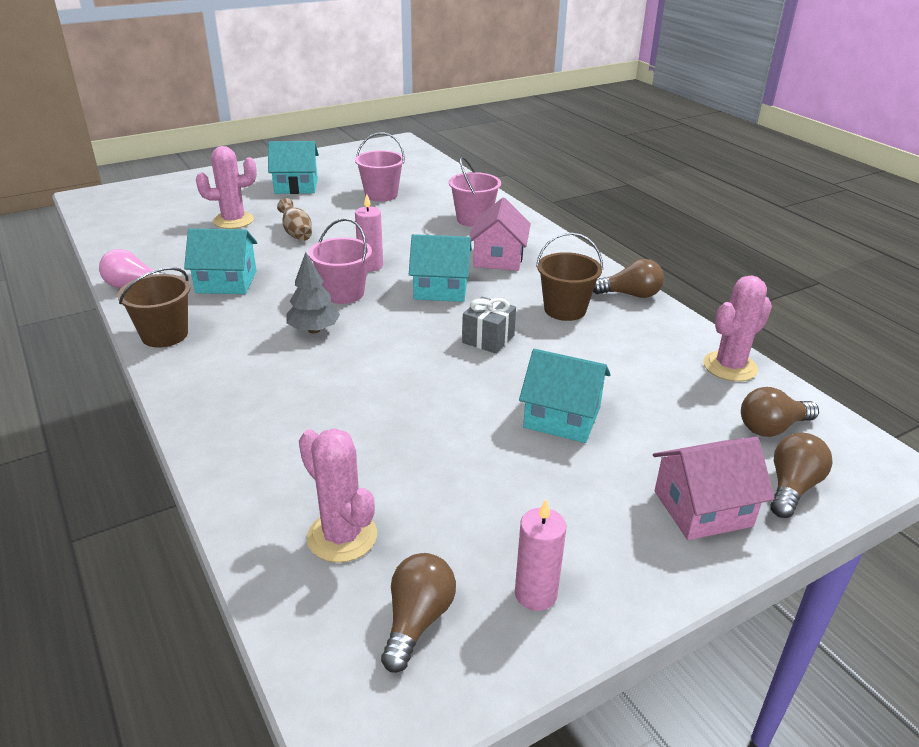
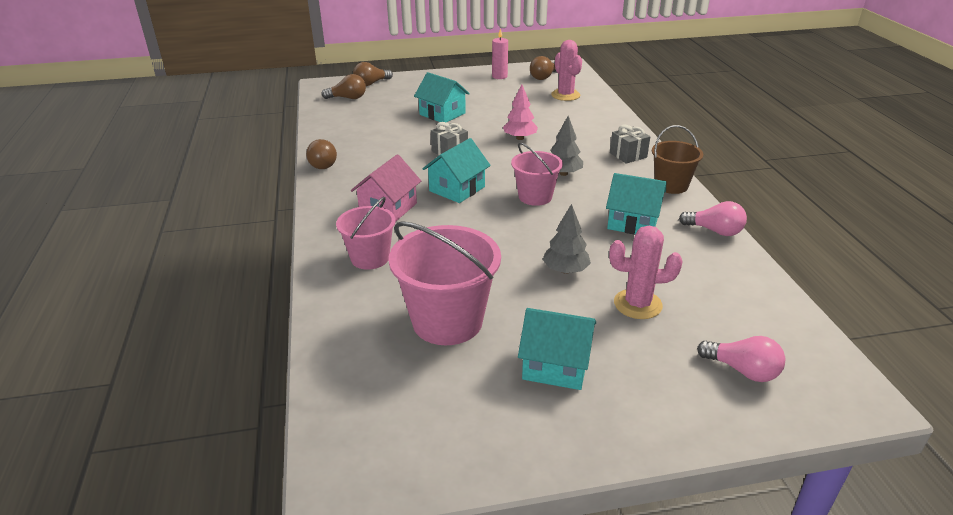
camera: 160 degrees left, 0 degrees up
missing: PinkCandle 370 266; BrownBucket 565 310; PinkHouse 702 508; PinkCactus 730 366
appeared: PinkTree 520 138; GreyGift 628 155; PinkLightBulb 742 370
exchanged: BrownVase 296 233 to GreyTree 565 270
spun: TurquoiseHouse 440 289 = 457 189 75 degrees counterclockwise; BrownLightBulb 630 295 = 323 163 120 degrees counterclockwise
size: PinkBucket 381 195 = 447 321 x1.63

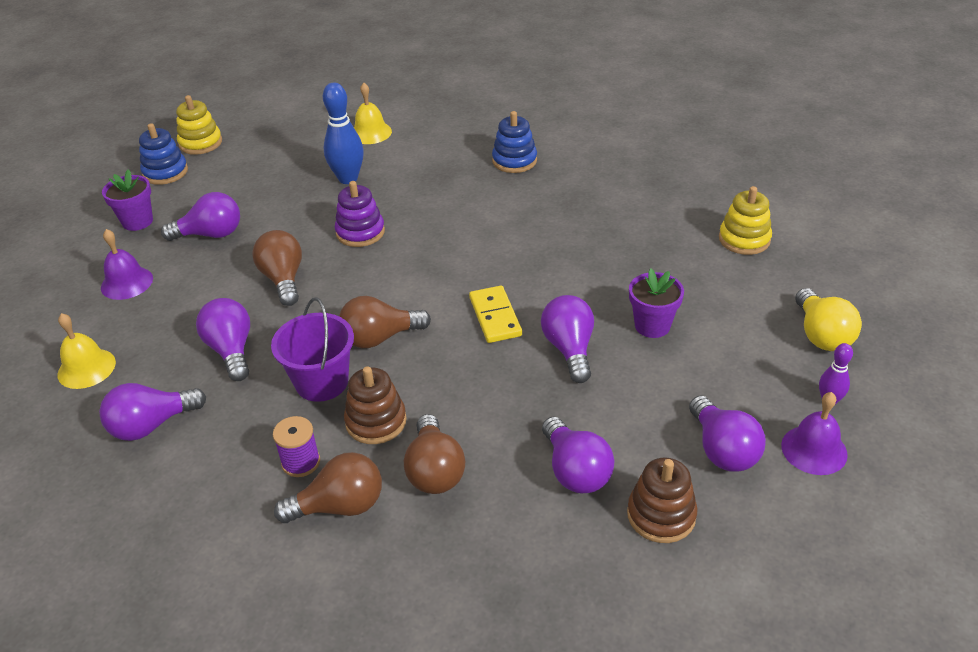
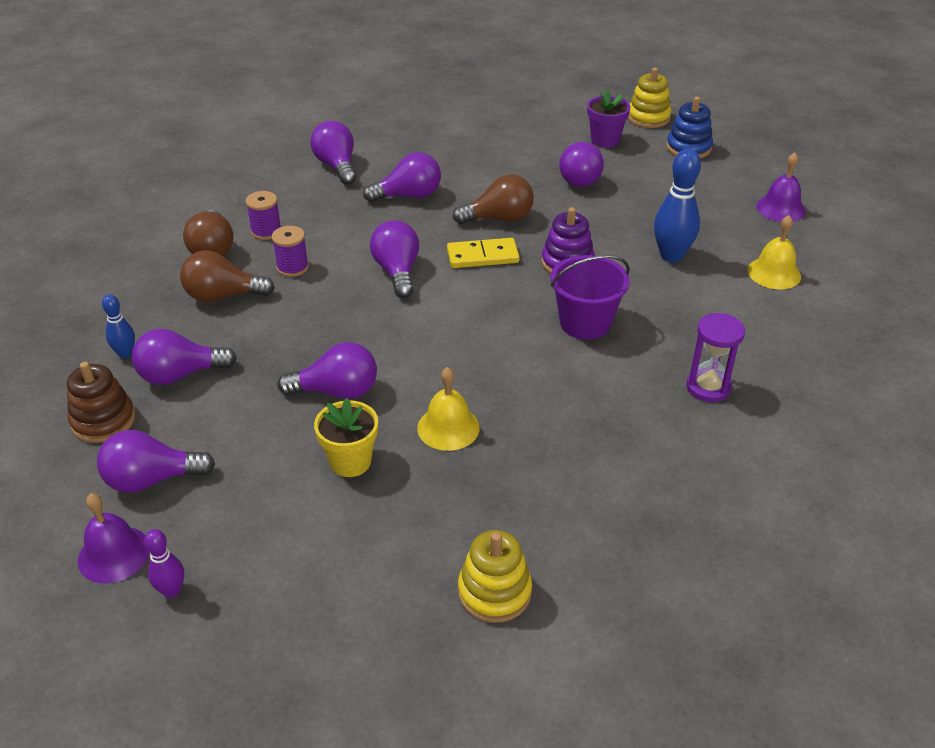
camera: 95 degrees right, 0 degrees up
missing: YellowLightBulb 821 335
appeared: BlueBowlingPin 125 353
relocated: YellowBell 86 368 to 448 427; PurpleBell 127 283 to 780 208; YellowStackingToy 200 143 to 648 118; PurpleBucket 322 382 to 585 323; YellowDomino 495 317 to 482 256
exchanged: BrownStackingToy 376 421 to PurpleSpool 292 267; BlueStackingToy 514 161 to PurpleHourglass 708 387
colour: BrownLightBulb 380 338 to PurpleLightBulb 397 272; PurpleFlowerPot 652 326 to YellowFlowerPot 350 461

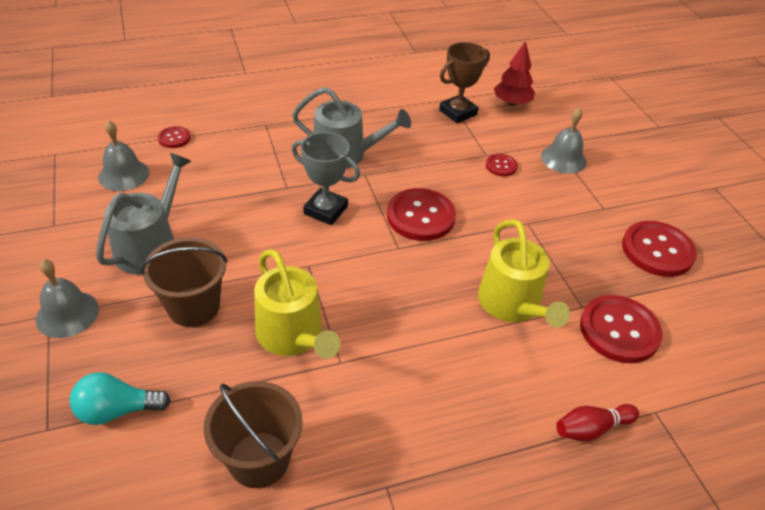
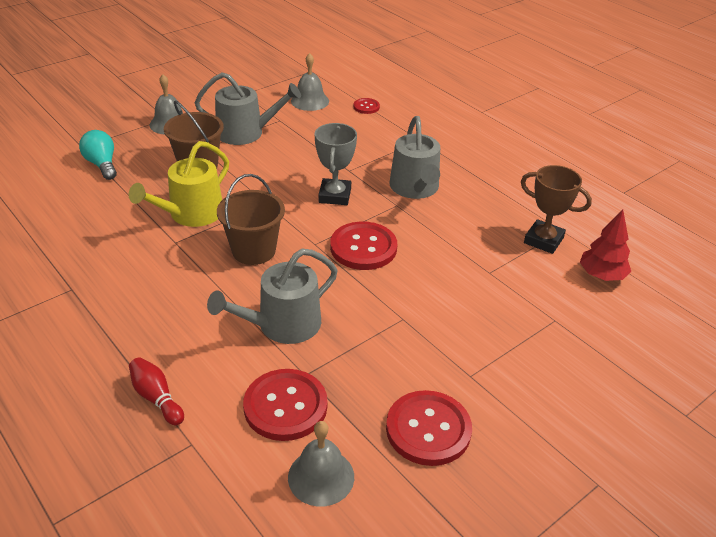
camera: 70 degrees right, 5 degrees down
missing: RedButton 501 166
relocated: BrownBucket 259 459 to 253 250; GreyBell 563 159 to 321 477
colour: YellowWateringCan 512 304 to GreyWateringCan 282 325

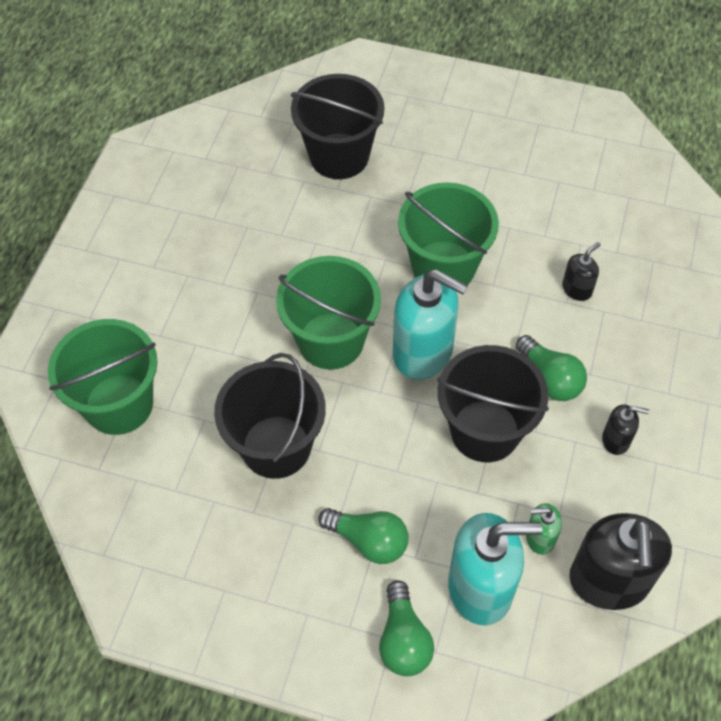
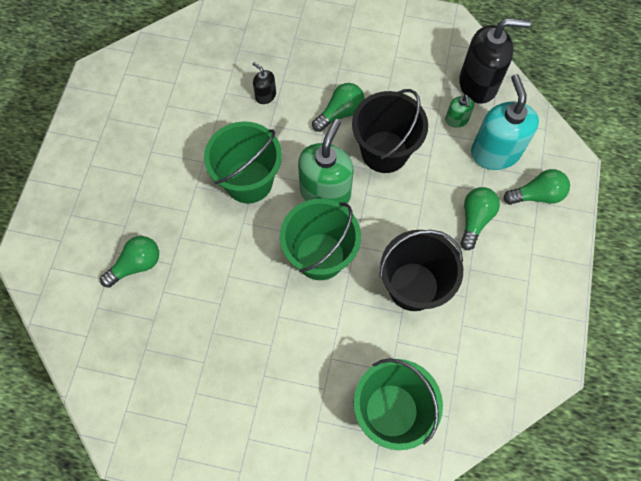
camera: 95 degrees left, 10 degrees up
missing: BlackSoapDispenser 616 440
exchanged: BlackBucket 339 156 to GreenLightBulb 136 265
colour: TurquoiseSoapDispenser 423 352 to GreenSoapDispenser 325 192

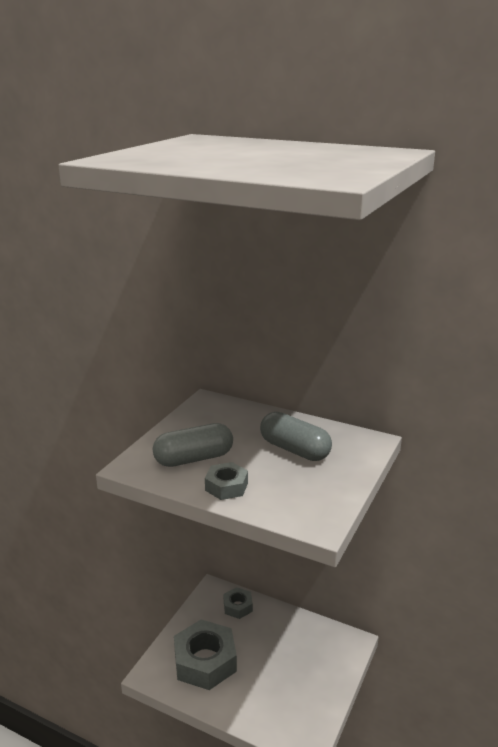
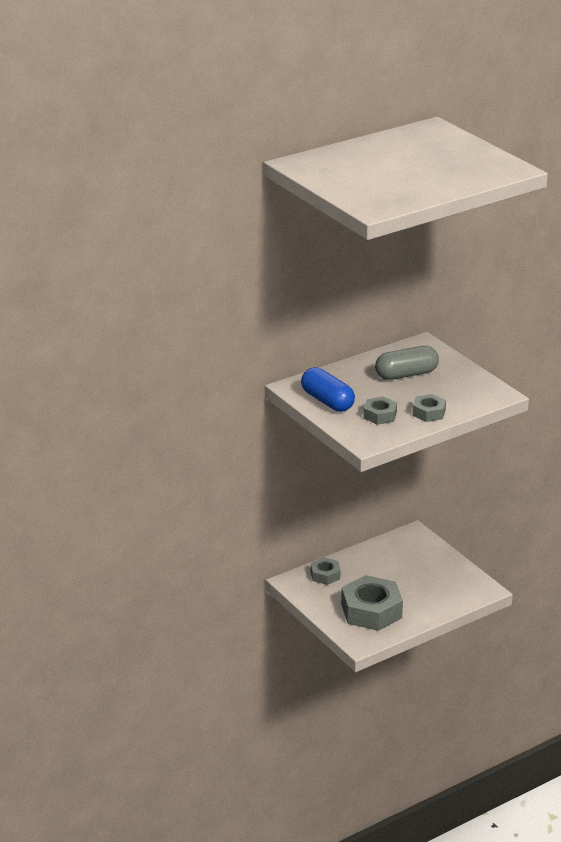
camera: 60 degrees left, 5 degrees up
appeared: BlueCapsule 327 401
exchanged: GreyCapsule 194 458 to GreyNut 380 415

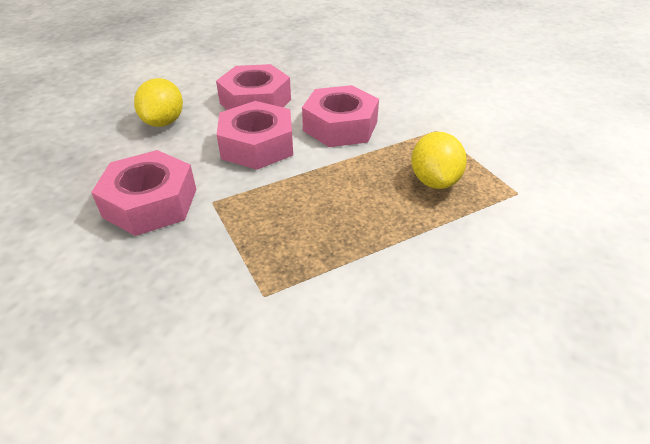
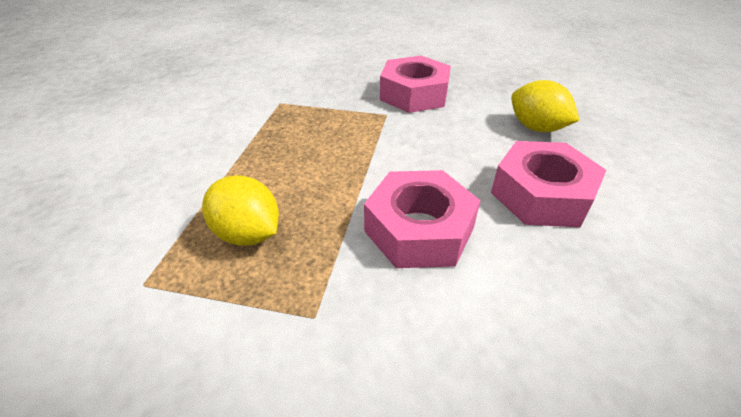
camera: 130 degrees right, 0 degrees up
missing: PinkNut 257 145

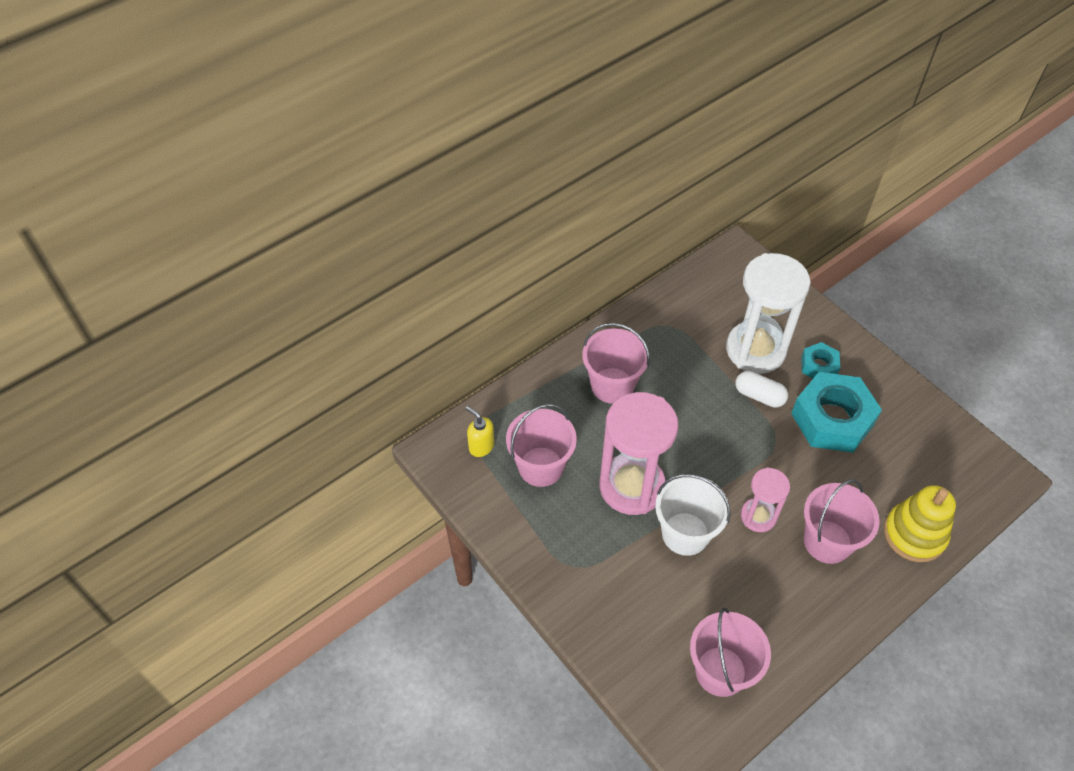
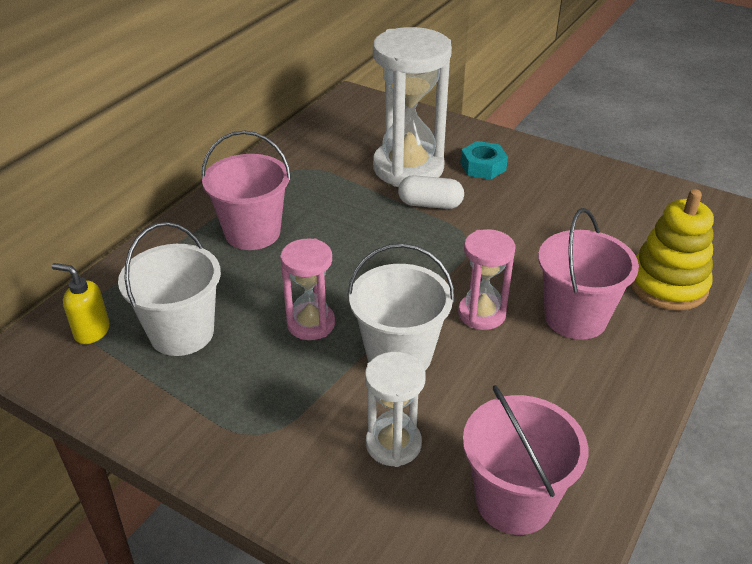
camera: 20 degrees left, 15 degrees down
missing: TurquoiseNut 832 419
appeared: WhiteHourglass 393 444
colour: PinkBucket 541 466 to WhiteBucket 182 333
size: PinkHourglass 631 486 = 311 324 x0.54

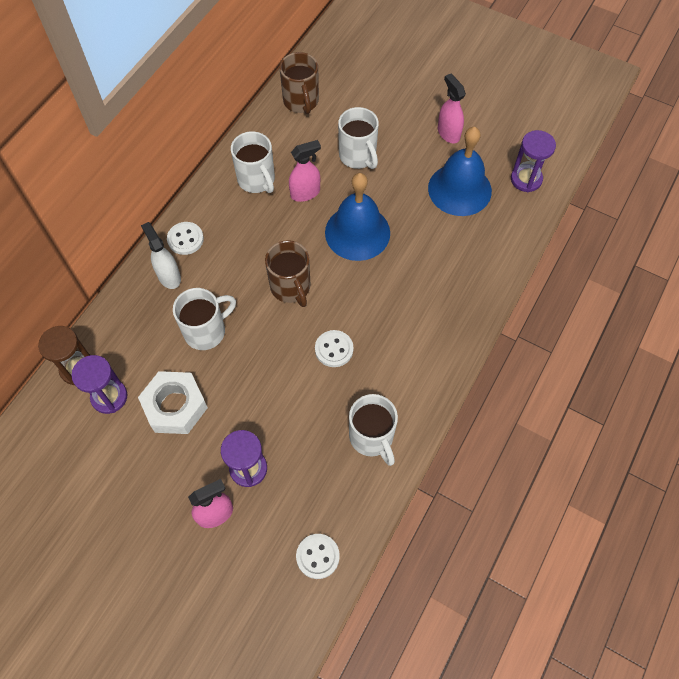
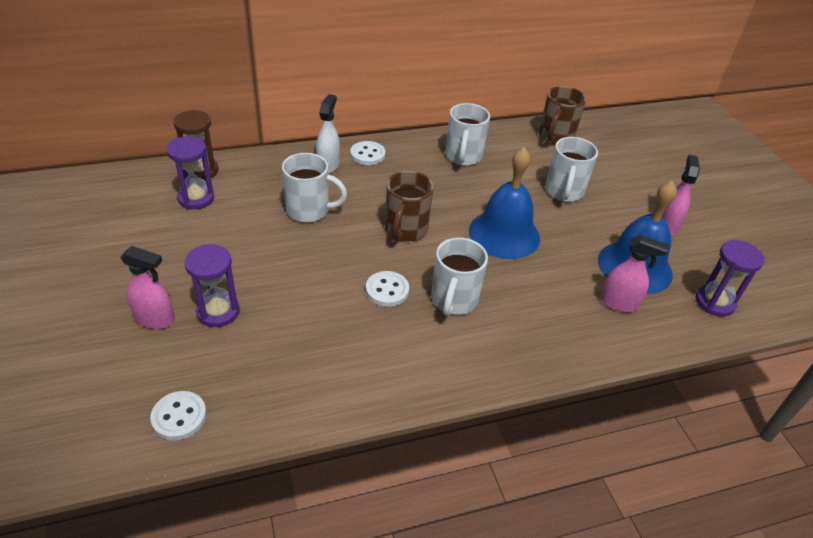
camera: 40 degrees right, 20 degrees down
missing: WhiteNut 175 406
relocated: PinkSprayBottle 305 193 to 619 303; WhiteMug 372 437 to 454 300

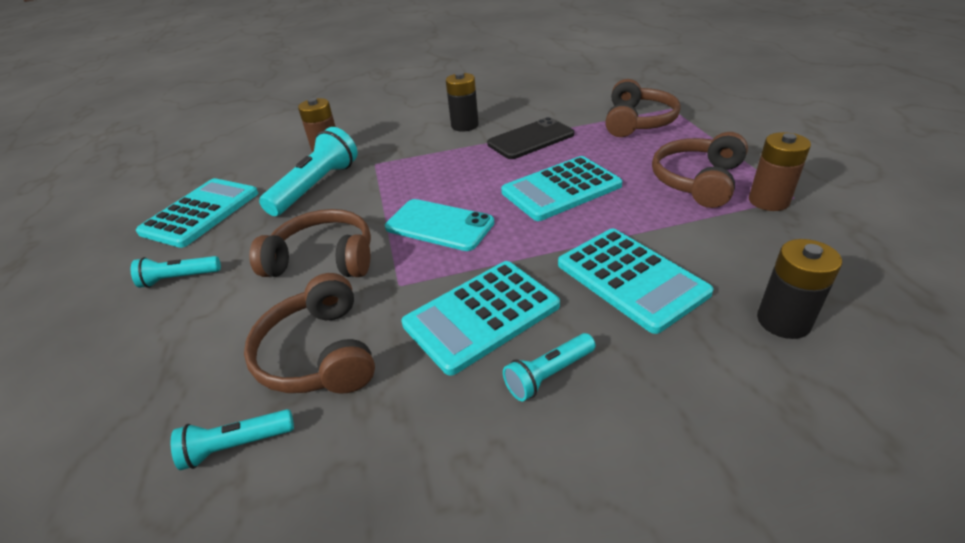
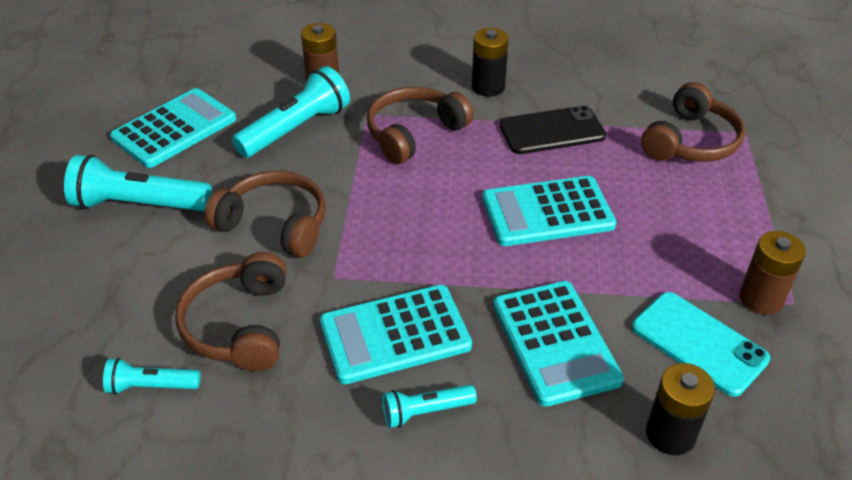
camera: 15 degrees right, 5 degrees up
relocated: TurquoisePhone 439 225 to 698 343; BrownHeadphones 697 181 to 414 133
size: TurquoiseFlashlight 179 278 = 139 204 x1.82

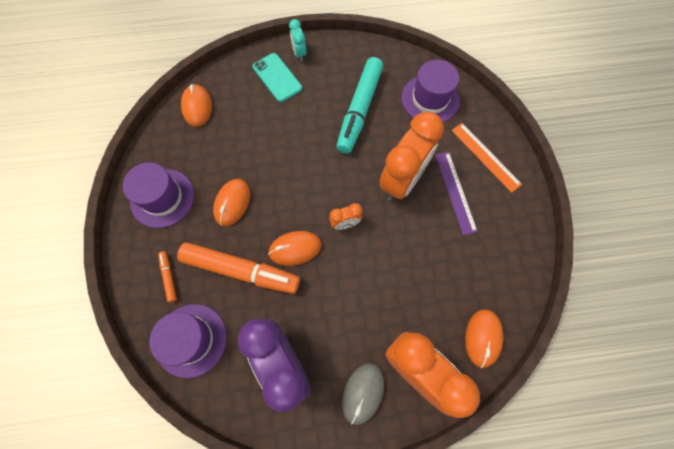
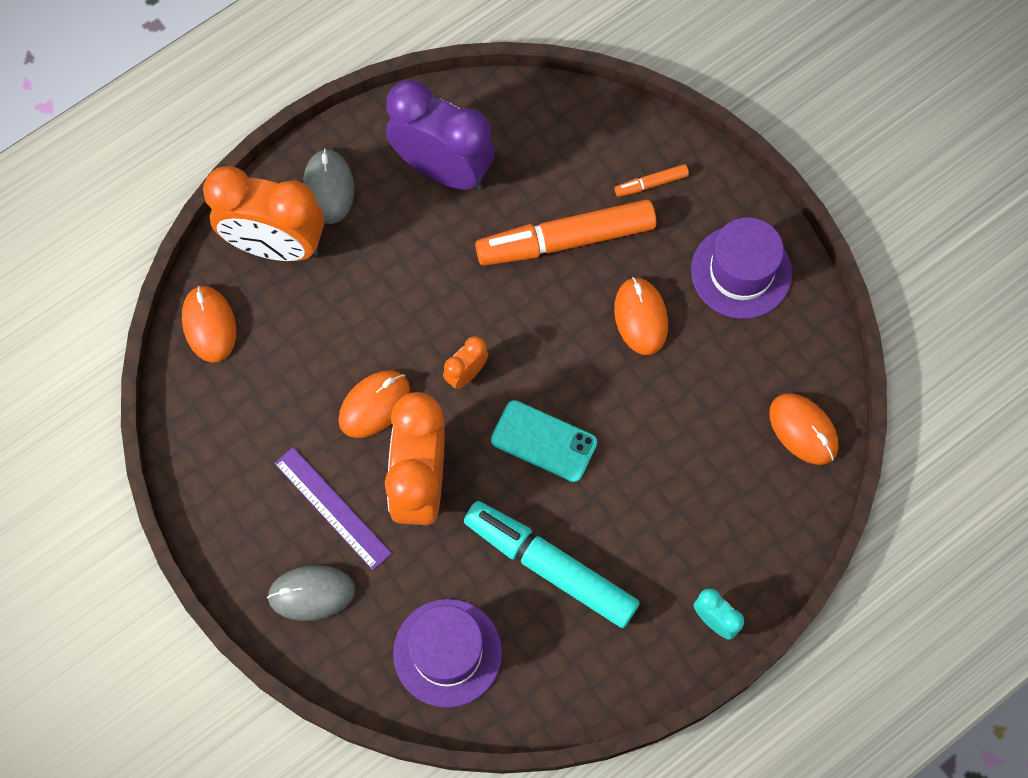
camera: 150 degrees right, 0 degrees up
missing: PurpleHat 191 340
relocated: TurquoisePhone 277 77 to 544 441; OrangeMouse 295 249 to 374 405
exchanged: OrangeRuler 485 157 to GreyMouse 311 593
spun: OrangeMarker 169 277 = 651 183 120 degrees clockwise; TurquoiseMarker 359 110 = 550 567 45 degrees counterclockwise

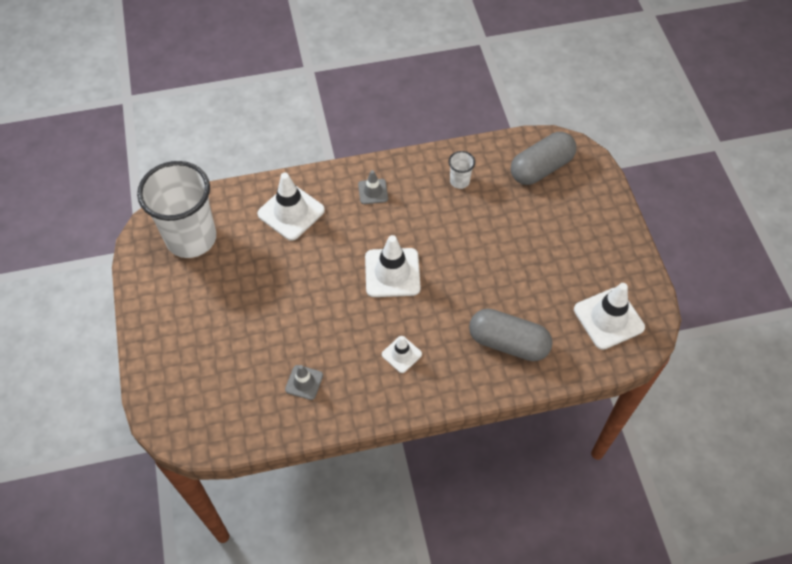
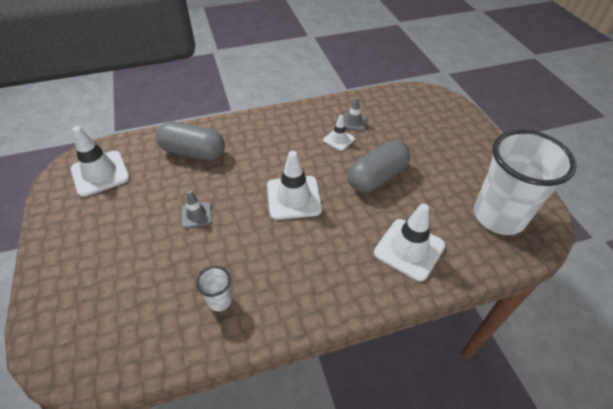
camera: 175 degrees right, 10 degrees down
relocated: GreyTrafficCone 373 191 to 196 215; WhiteTrafficCone 401 354 to 339 139; GreyCapsule 541 168 to 377 177

